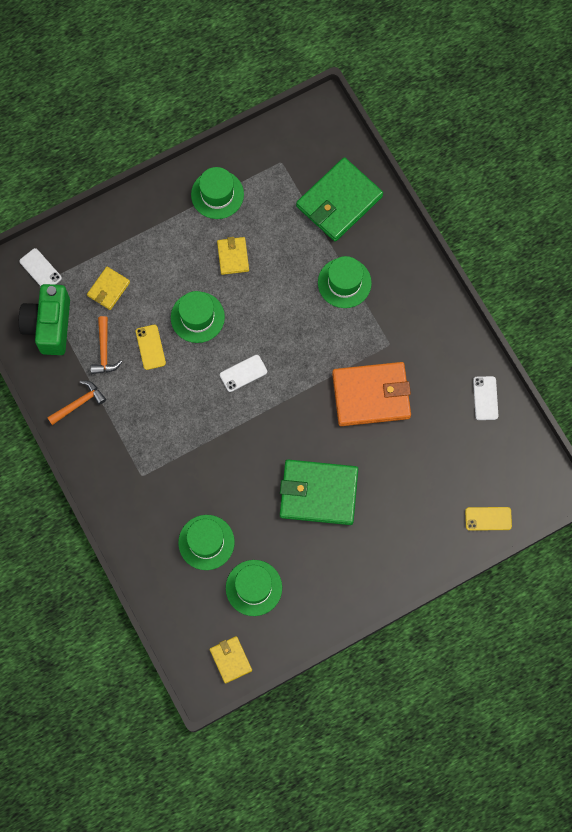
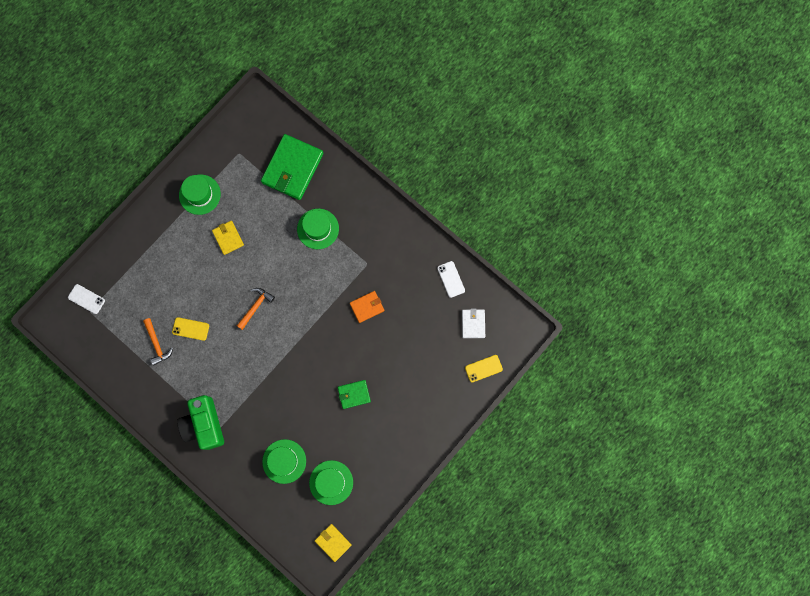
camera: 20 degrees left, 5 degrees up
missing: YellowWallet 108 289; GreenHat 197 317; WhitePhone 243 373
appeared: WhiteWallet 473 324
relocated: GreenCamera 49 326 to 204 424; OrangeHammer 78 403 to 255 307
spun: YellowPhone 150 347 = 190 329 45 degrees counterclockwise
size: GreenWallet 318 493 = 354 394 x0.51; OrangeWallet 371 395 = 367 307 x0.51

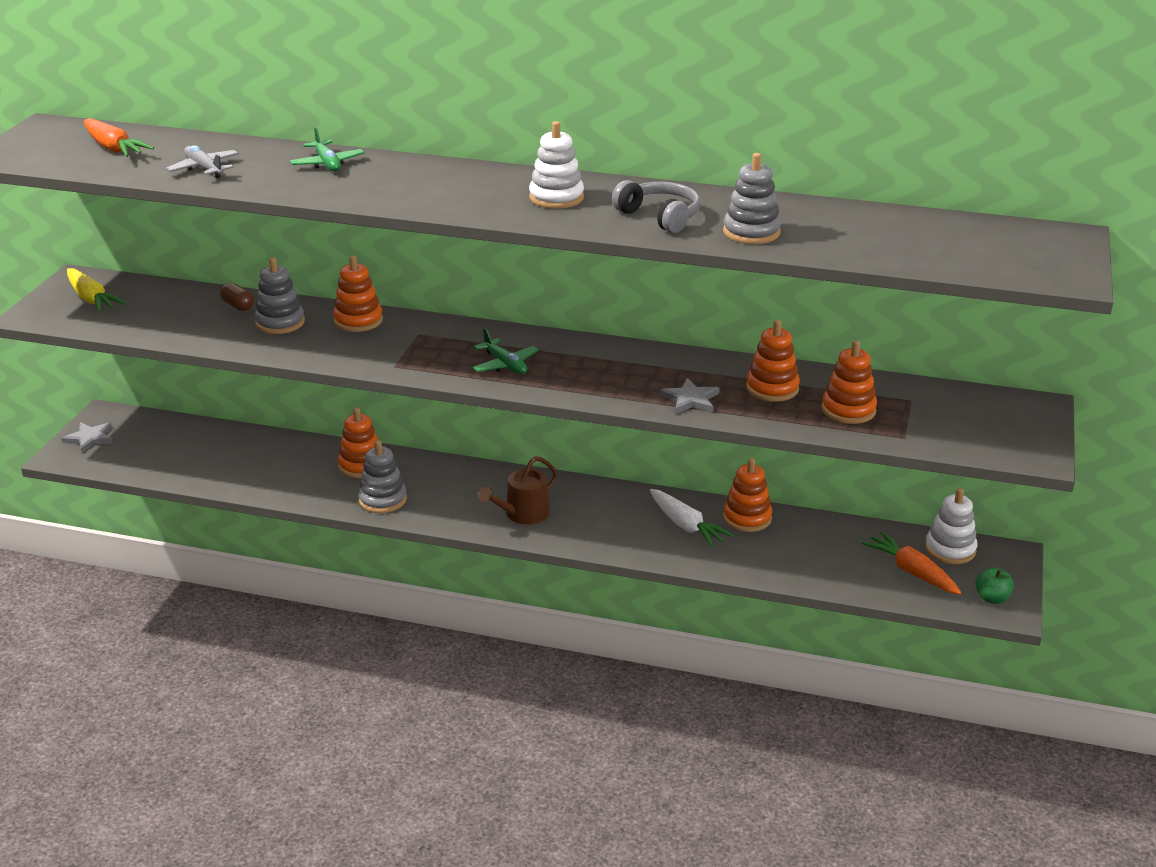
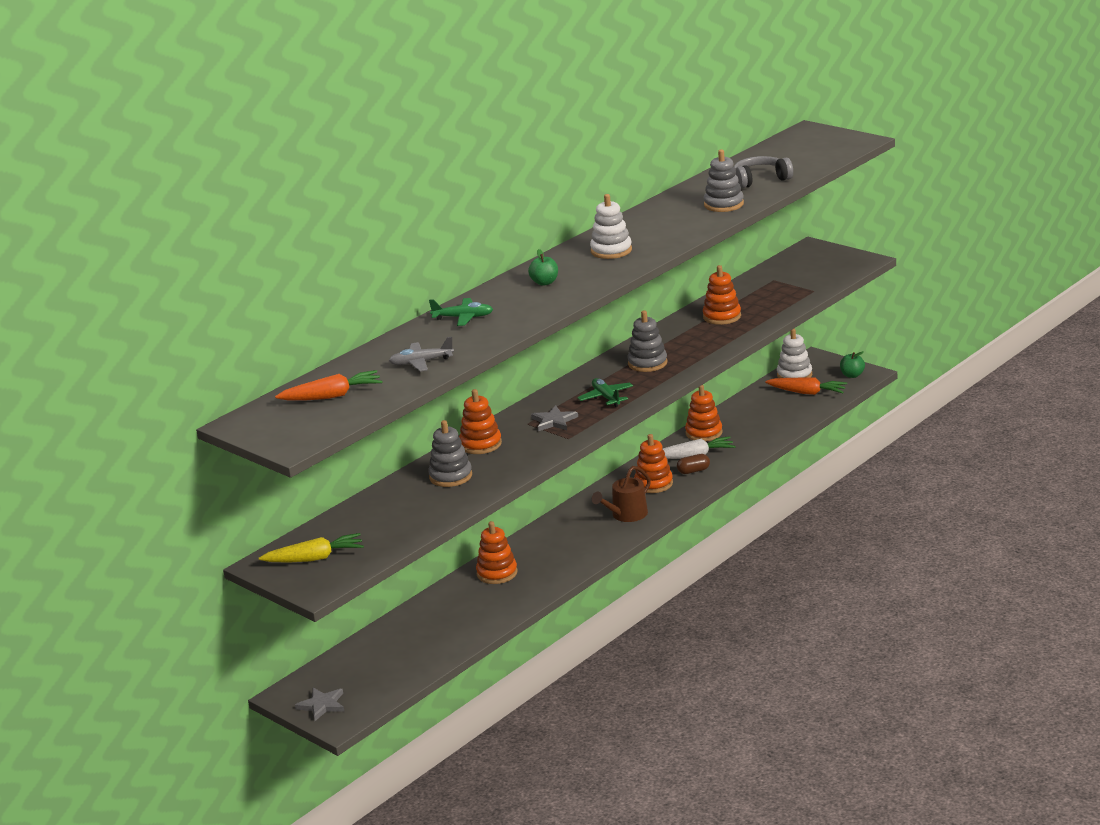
camera: 60 degrees left, 5 degrees down
appeared: GreenApple 544 282
relocated: BrownCapsule 238 306 to 693 471; GreyStackingToy 382 500 to 647 363; GreyHeadphones 660 217 to 760 180; GreyStar 690 399 to 554 421; OrangeStackingToy 848 410 to 653 484
spun: GreenPlane 505 364 = 606 397 105 degrees counterclockwise; BrownWateringCan 522 514 = 626 515 60 degrees clockwise; OrangeCarrot 912 572 = 807 392 150 degrees counterclockwise

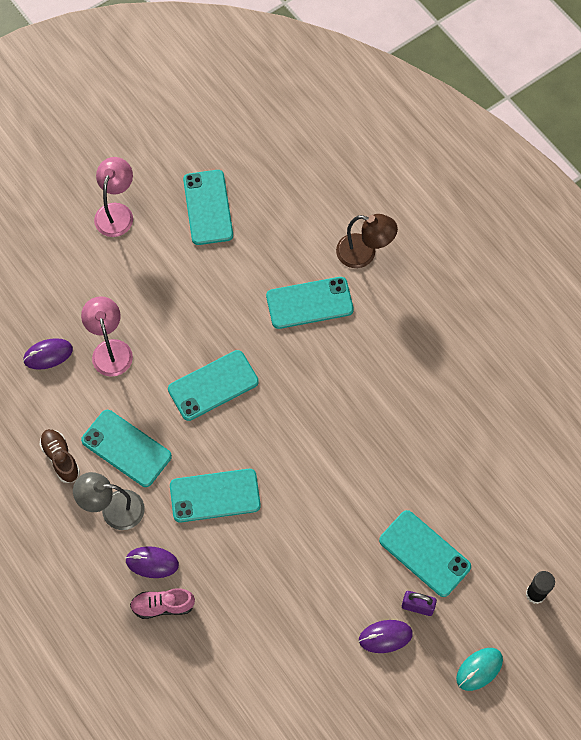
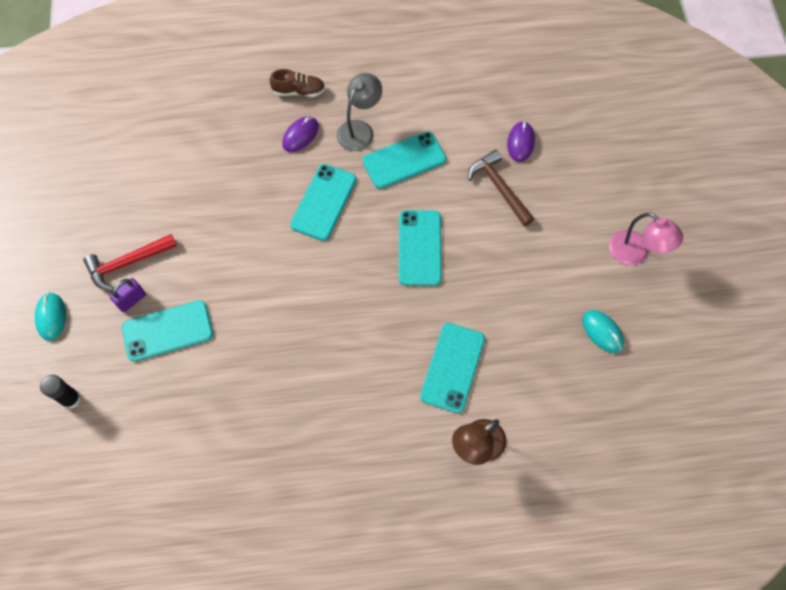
camera: 120 degrees right, 0 degrees up
missing: PinkShoe 163 606
relocated: BrownShoe 60 458 to 299 91
exchanged: PinkLamp 110 349 to BrownHammer 499 188; TurquoisePhone 208 207 to TurquoiseMouse 602 332; PurpleMouse 385 636 to RedHammer 128 263

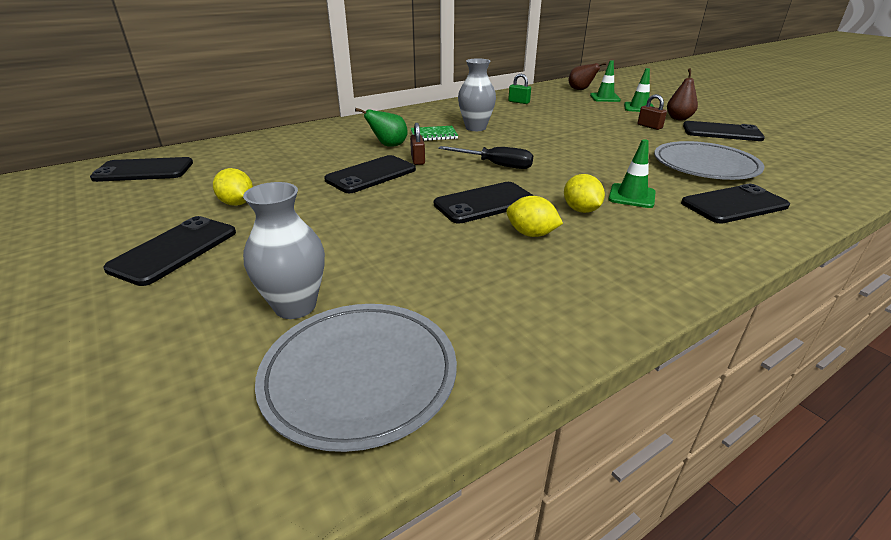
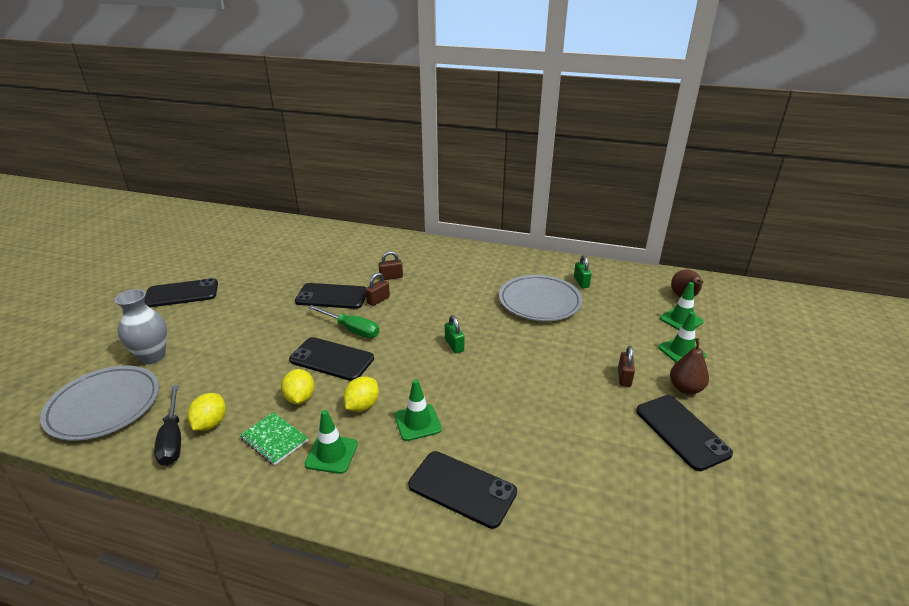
camera: 50 degrees right, 0 degrees up
missing: BlackPhone 144 171; GreyVase 475 128
appeared: GreenTrafficCone 331 454; GreenScrewdriver 351 329; GreenPadlock 454 345
relocated: YellowLemon 237 203 to 210 423; GreenNotebook 434 135 to 274 440; BlackScrewdriver 495 165 to 173 438; GreyPlate 705 166 to 539 302
exchanged: GreenPear 388 145 to BrownPadlock 391 277

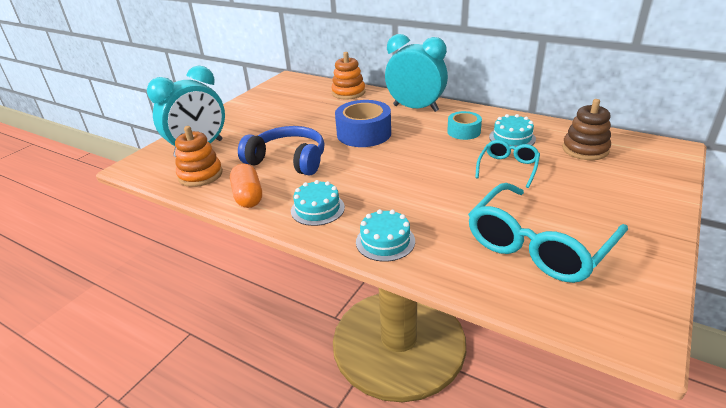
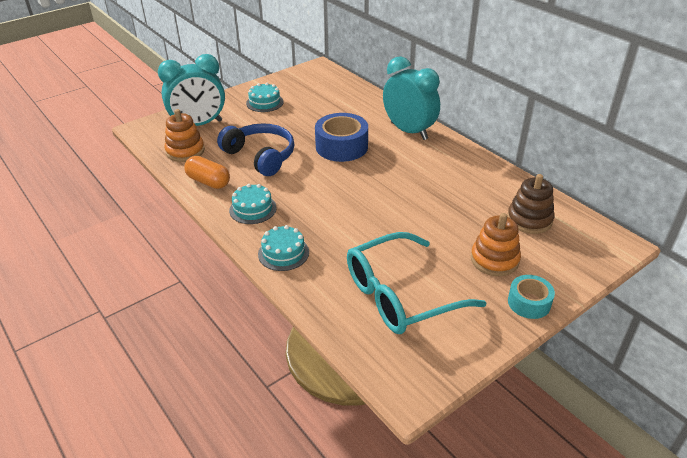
camera: 20 degrees right, 5 degrees up
missing: TurquoiseGlasses 508 168
relocated: OrangeStackingToy 348 93 to 494 260; TurquoiseTape 463 131 to 529 303; TurquoiseCake 512 138 to 264 102
spun: OrangeCapsule 248 196 = 208 182 60 degrees counterclockwise

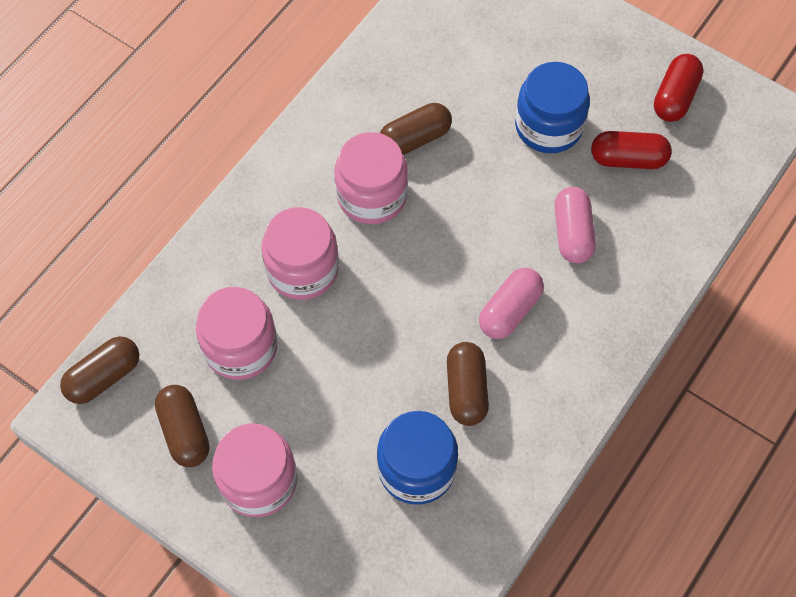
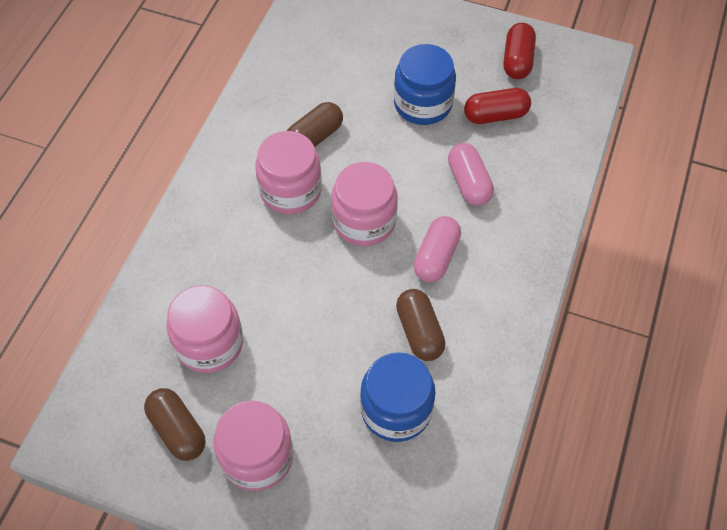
camera: 15 degrees left, 5 degrees down
missing: BrownCapsule 104 376
relocated: PinkJar 302 269 to 364 221

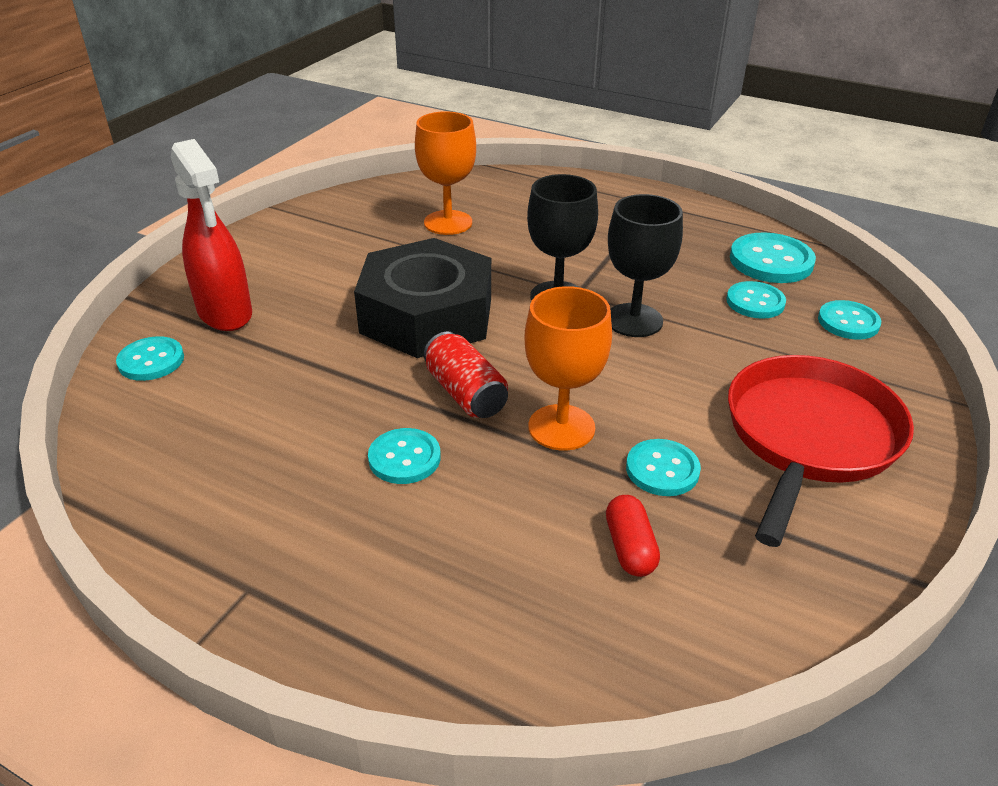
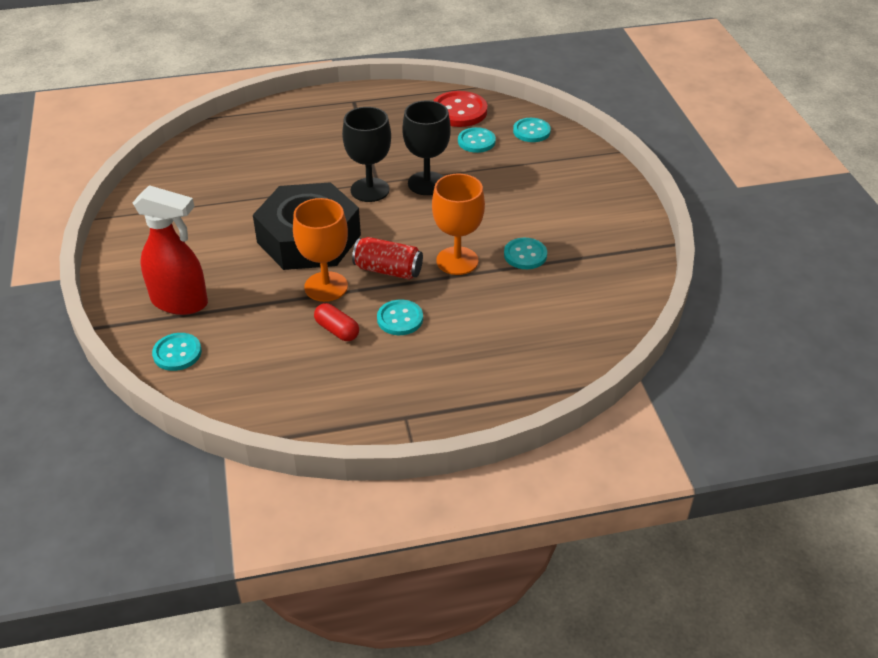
camera: 40 degrees left, 5 degrees up
missing: RedPan 809 437
relocated: OrangeGoblet 448 223 to 326 287; RedCapsule 630 547 to 337 330
colour: TurquoiseButton 771 261 to RedButton 459 111

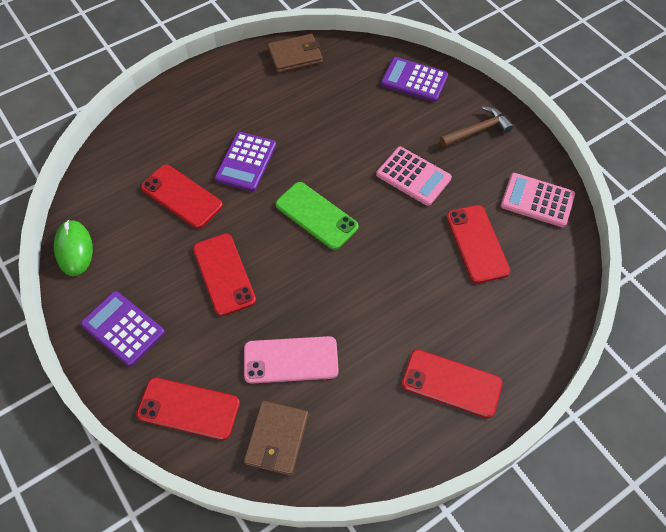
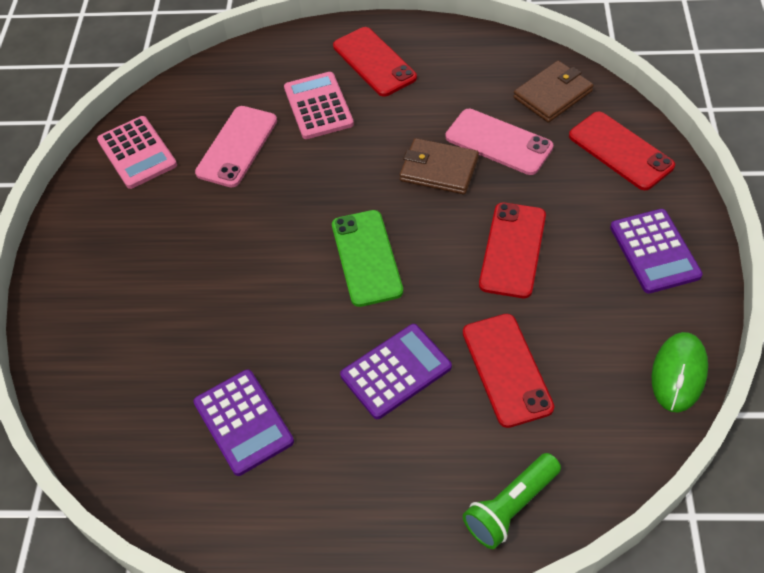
camera: 140 degrees left, 5 degrees down
missing: BrownHammer 477 131
appeared: GreenFlashlight 510 507
relocated: BrownWallet 295 55 to 438 169; PinkCalculator 413 176 to 318 106; PurpleCalculator 414 80 to 243 422
colour: RedPhone 477 243 to PinkPhone 237 146

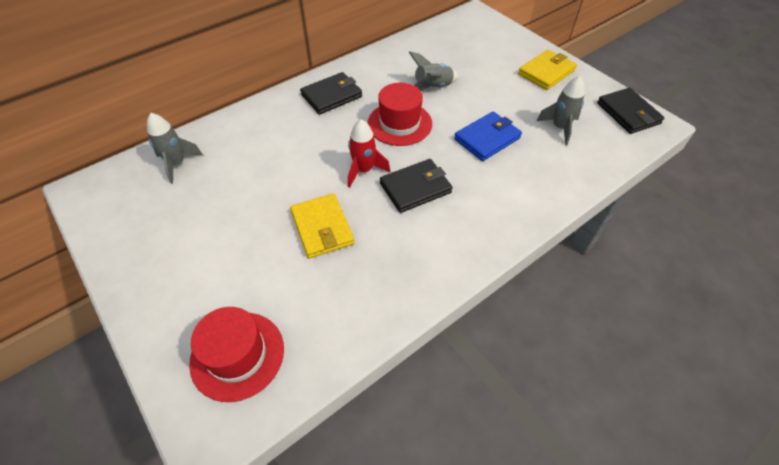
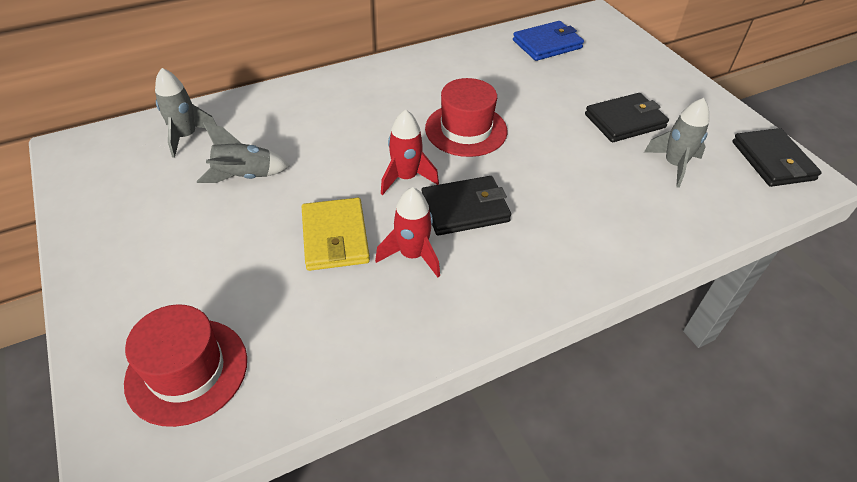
camera: 10 degrees right, 5 degrees down
missing: YellowWallet 546 72
appeared: RedRocket 412 255
relocated: BlackWallet 331 96 to 624 121; GreyRocket 432 88 to 244 177; BlueWallet 487 138 to 547 44

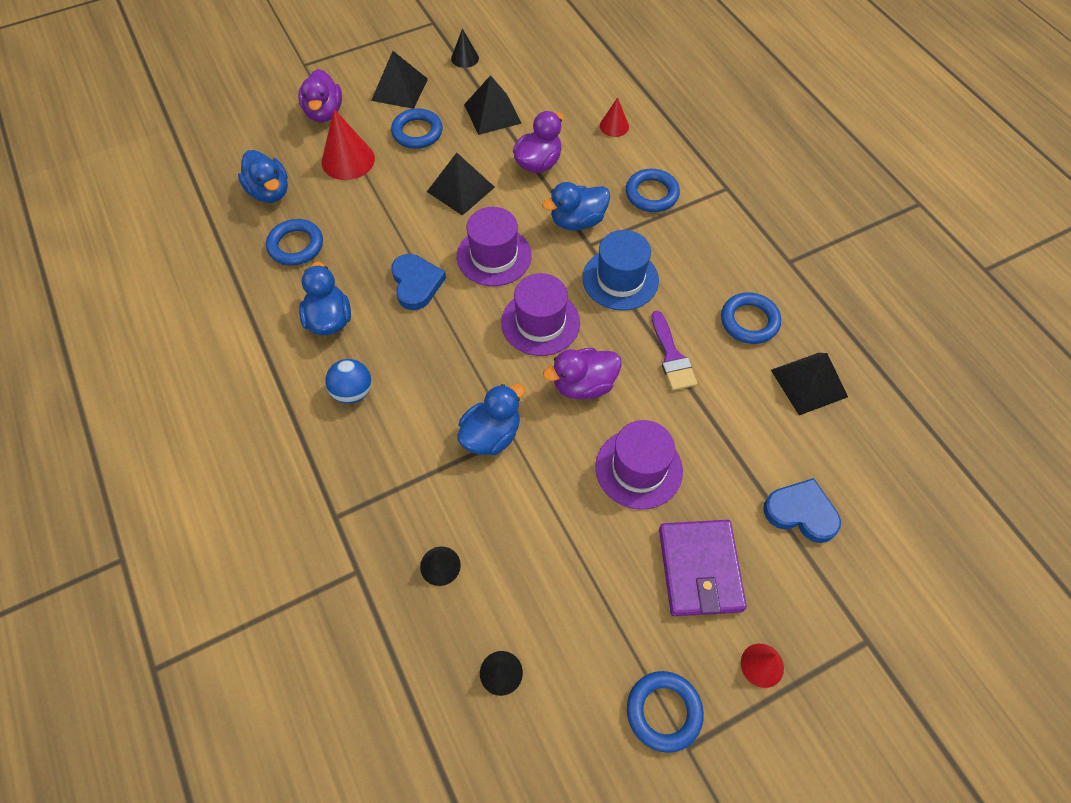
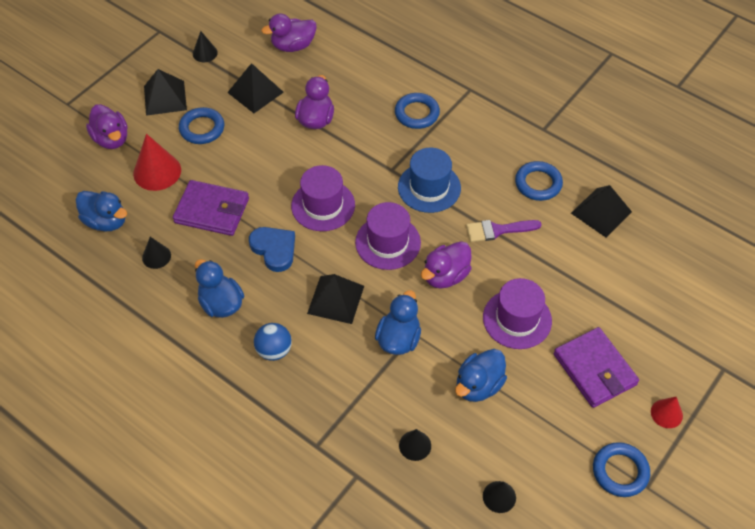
camera: 25 degrees left, 5 degrees down
missing: RedCone 614 126; BlueHeart 801 512
appeared: PurpleWallet 212 211; PurpleDuck 293 46
relocated: BlackPyramid 461 189 to 336 299; BlueDuck 577 221 to 478 385
exchanged: BlueRing 296 245 to BlackCone 156 256
spun: PurpleBrush 672 357 = 497 230 120 degrees clockwise

